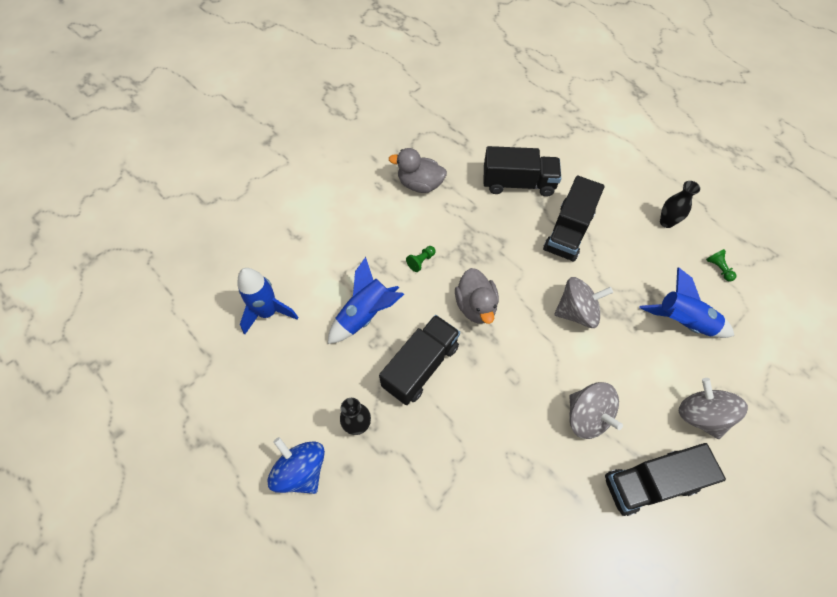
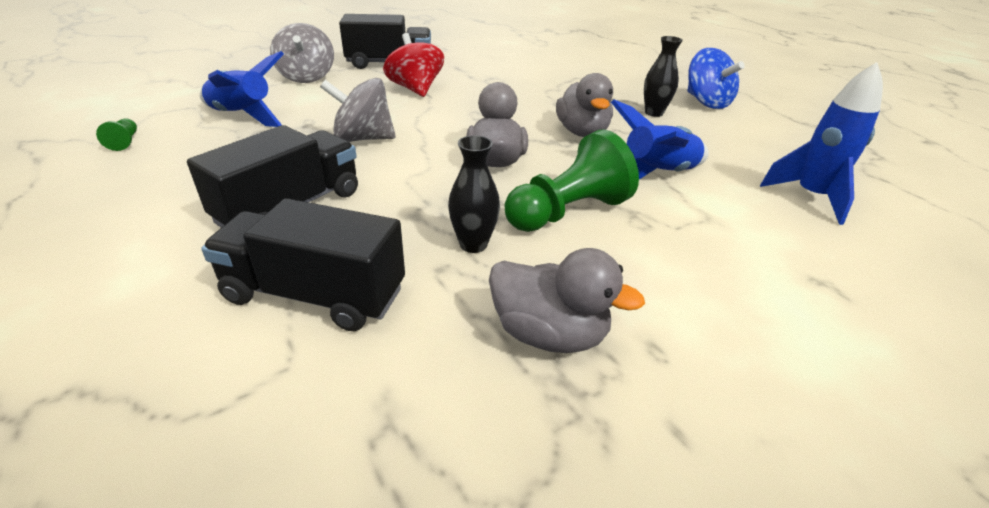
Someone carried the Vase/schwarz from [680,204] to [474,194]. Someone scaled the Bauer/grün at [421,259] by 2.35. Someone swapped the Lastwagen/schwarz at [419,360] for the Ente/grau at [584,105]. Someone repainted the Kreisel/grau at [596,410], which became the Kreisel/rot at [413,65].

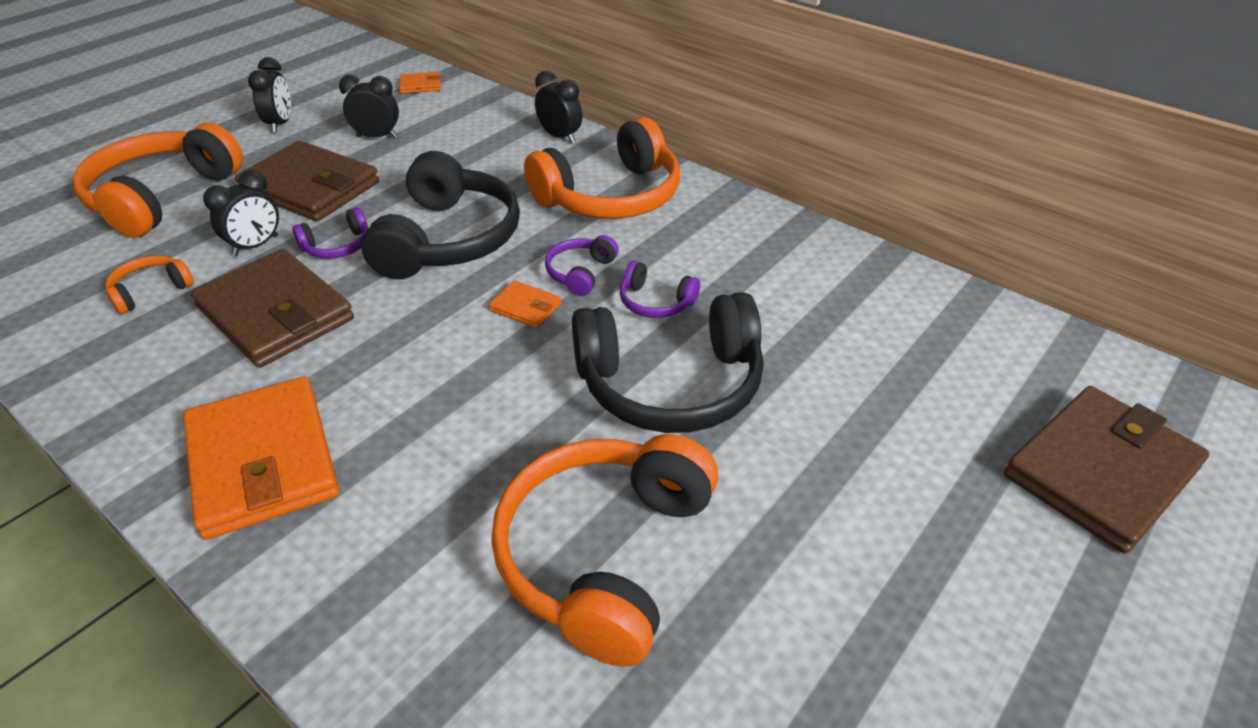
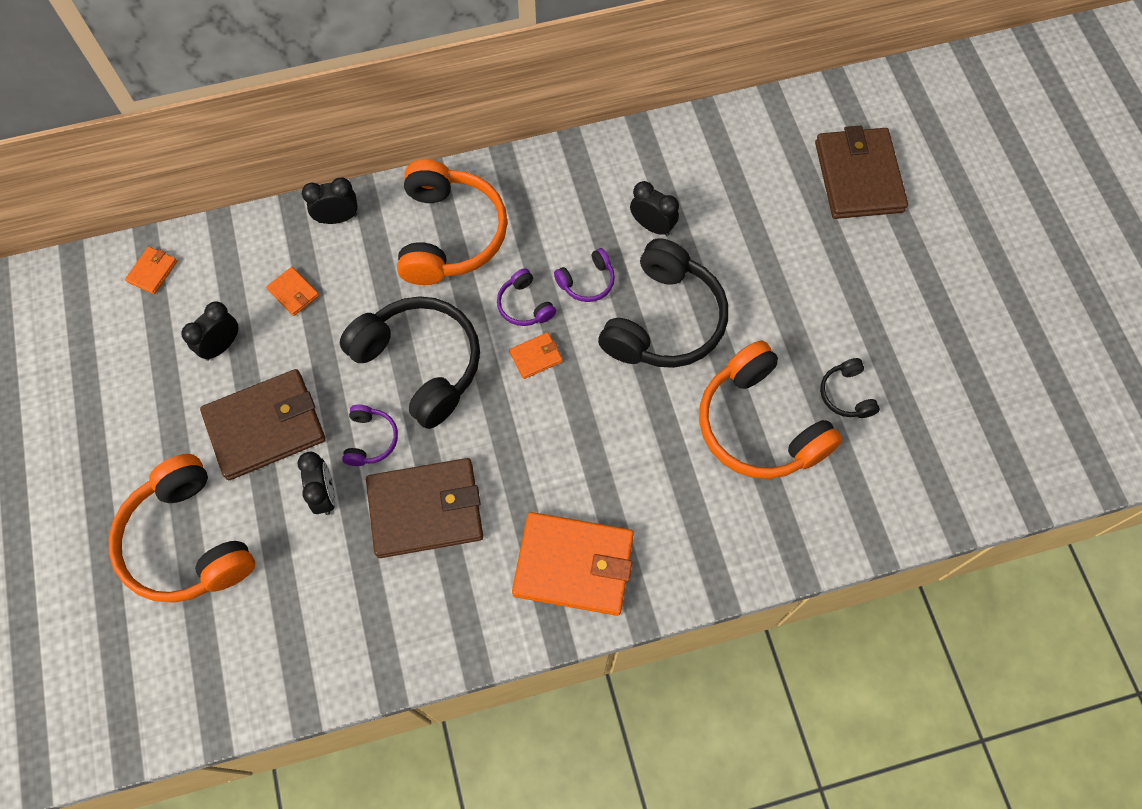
Someone carried the Wecker/schwarz from [269,95] to [654,208]. Someone took away the Kopfhörer/orange at [149,284]. Someone put down the Geldbörse/orange at [292,291]. Someone put down the Kopfhörer/schwarz at [850,388].

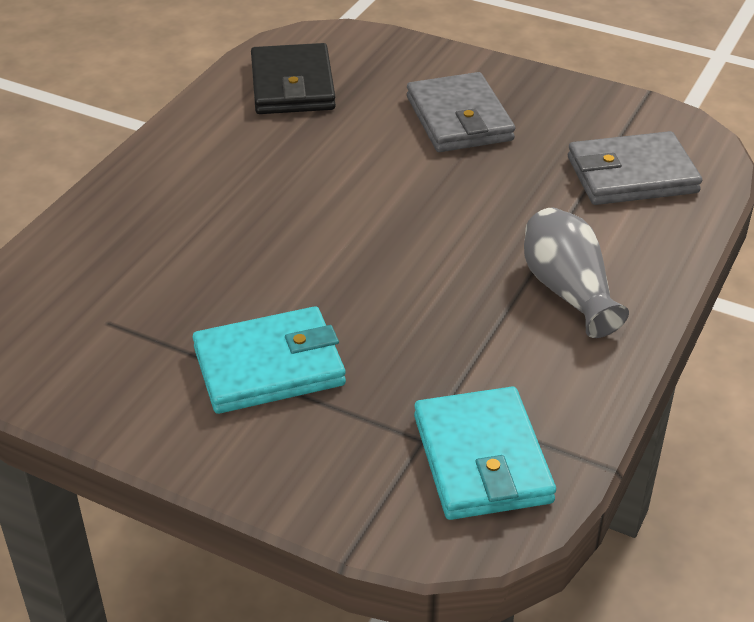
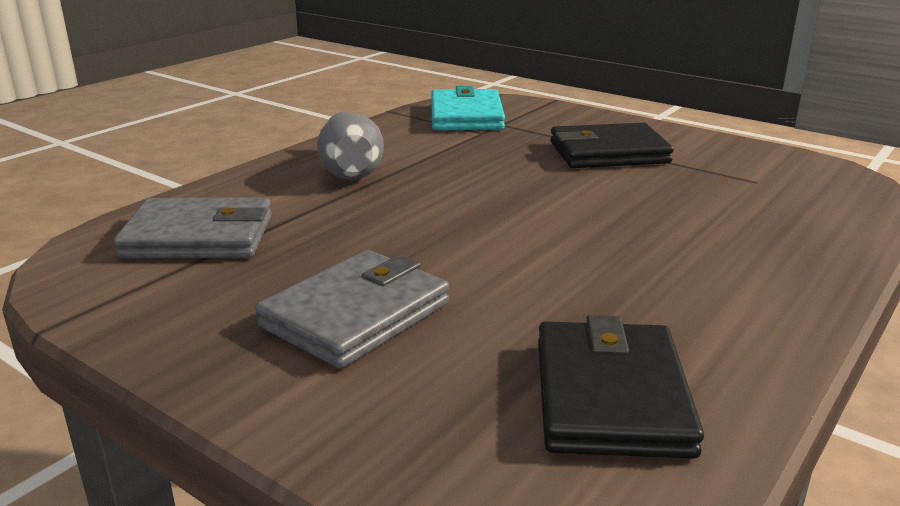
Someone rotated the Geldbörse/grau at [461,112] by 45 degrees clockwise. Someone repainted the Geldbörse/türkis at [269,360], which became the Geldbörse/schwarz at [612,145].

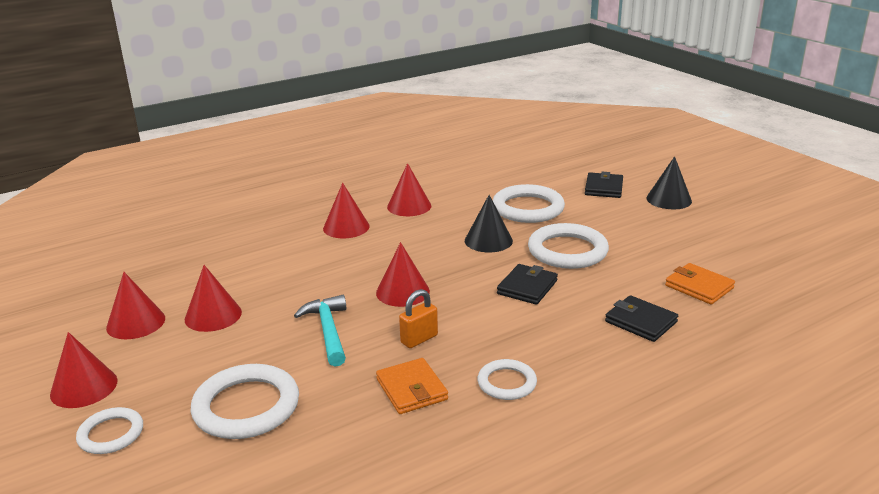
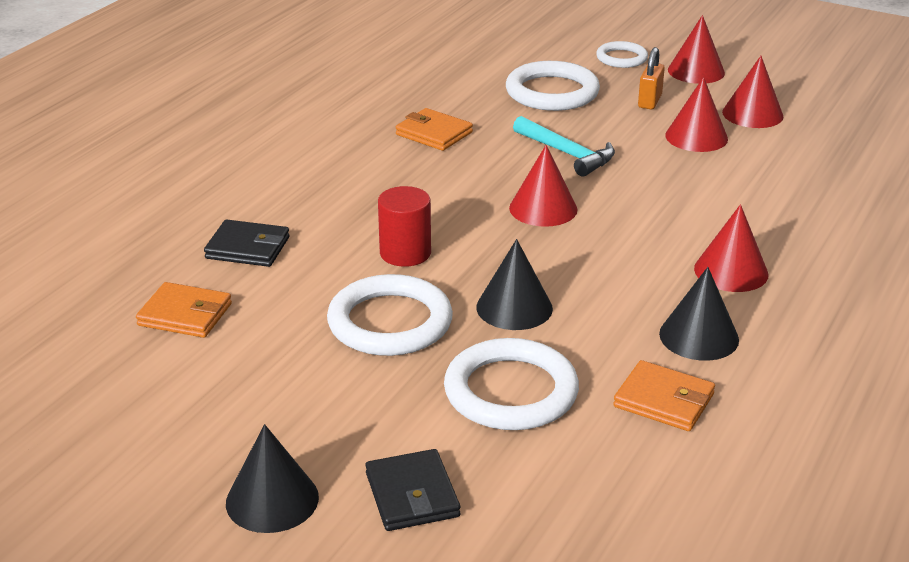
Someone repainted the Kegel/rot at [409,189], which became the Kegel/schwarz at [699,314]. Someone swapped the Geldbörse/schwarz at [527,284] for the Vollzylinder/rot at [404,226]. Someone carried the Vorhängeschloss/orange from [418,318] to [651,78]. Someone took away the Ring/weiß at [507,379]. Someone put down the Geldbörse/orange at [664,395].

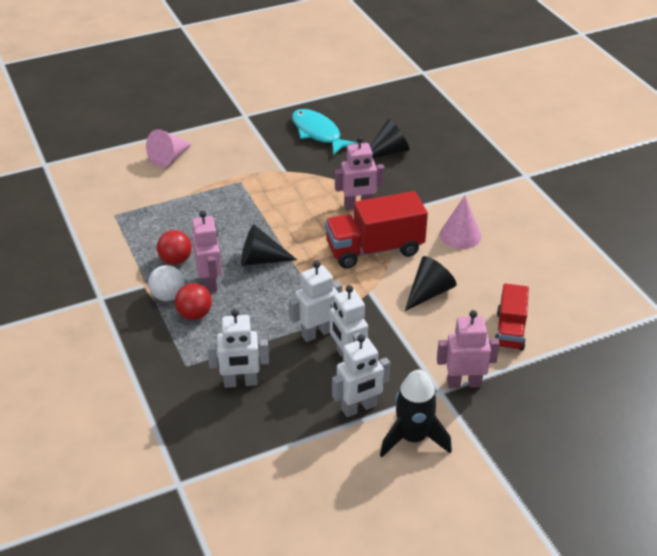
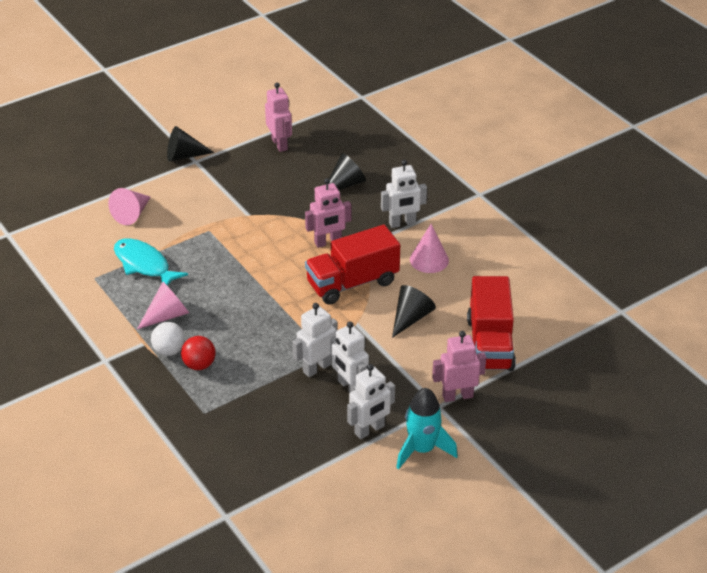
Someone carried the Fisch/türkis from [325,132] to [151,262]. Someone carried the Roboter/rosa from [207,252] to [278,117]. Someone carried the Kegel/schwarz from [269,245] to [190,144]. Someone swapped the Ball/rot at [174,247] for the Kegel/rosa at [163,305]. Someone scaled the Lastwagen/rot at [512,317] by 1.61. Someone carried the Roboter/weiß from [238,348] to [404,194]. Someone repainted the Rakete/schwarz at [416,413], which became the Rakete/türkis at [427,429].

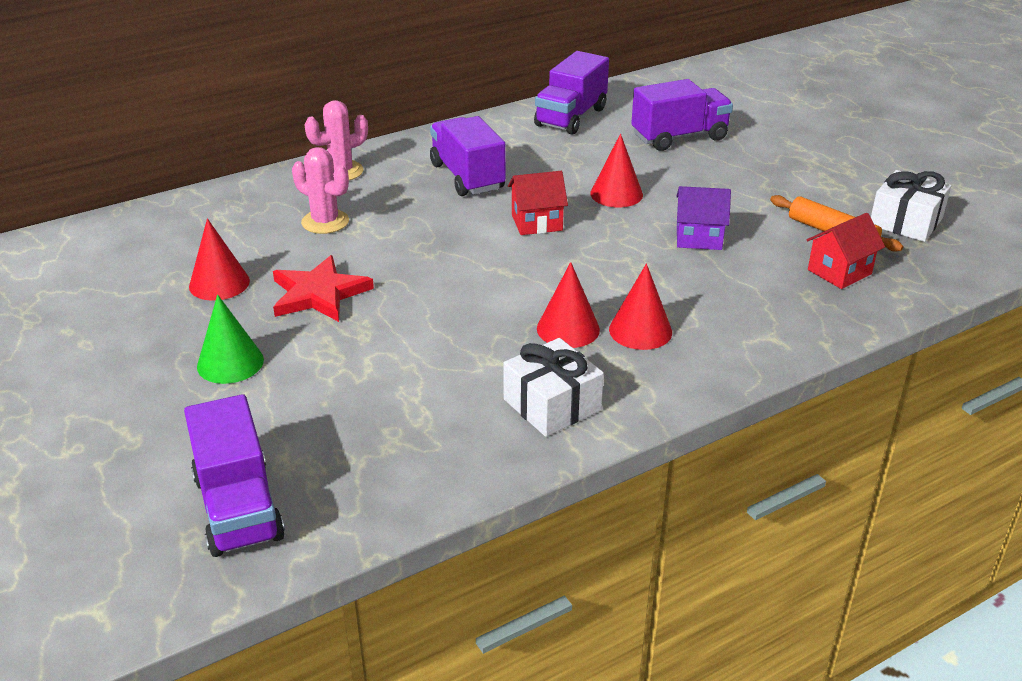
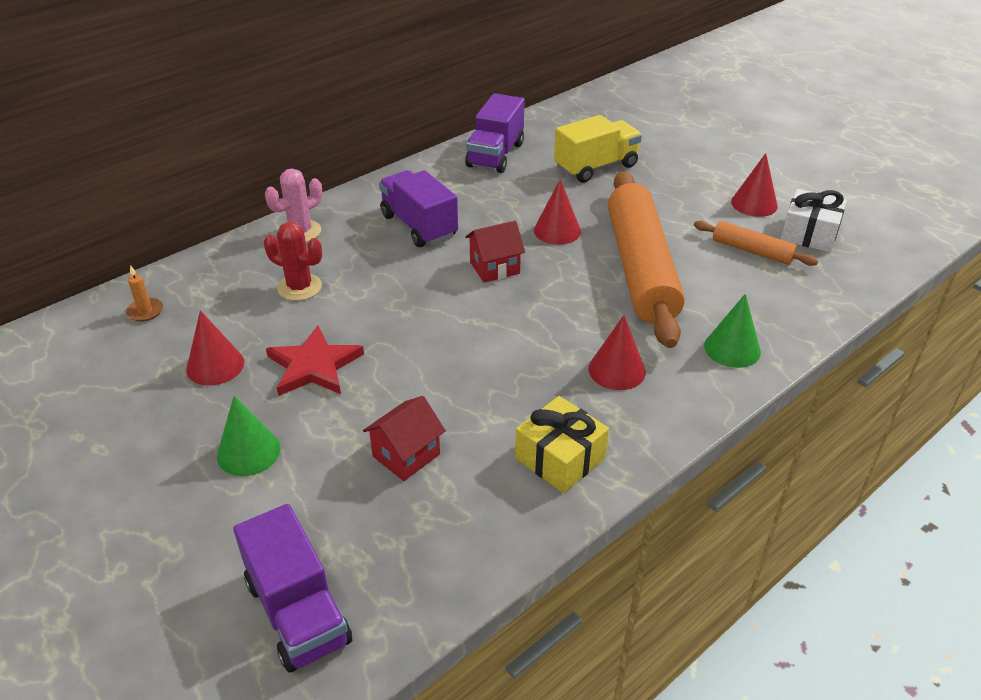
Someone repainted the Lastwagen/lila at [682,115], which became the Lastwagen/gelb at [598,149]. Someone repainted the Kaktus/rosa at [320,190], which became the Kaktus/rot at [293,261]. Someone swapped the Haus/lila at [703,218] for the Nudelholz/orange at [646,259]. Someone carried the Haus/rot from [846,251] to [404,438]. Someone carried the Kegel/rot from [568,305] to [754,185]. Someone repainted the Geschenk/weiß at [553,387], which became the Geschenk/gelb at [562,444]. Someone put down the Kerze/orange at [144,293]. Someone put down the Kegel/grün at [732,331].

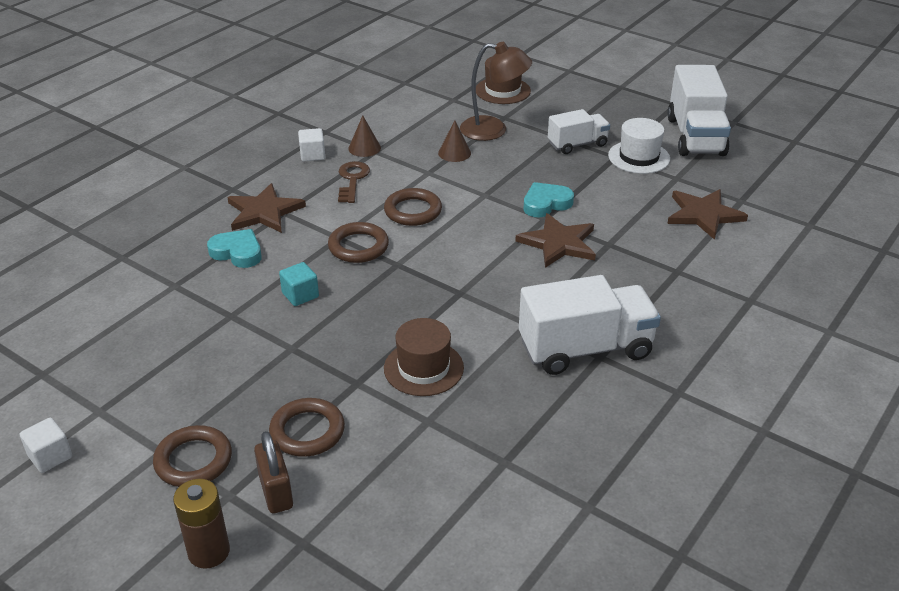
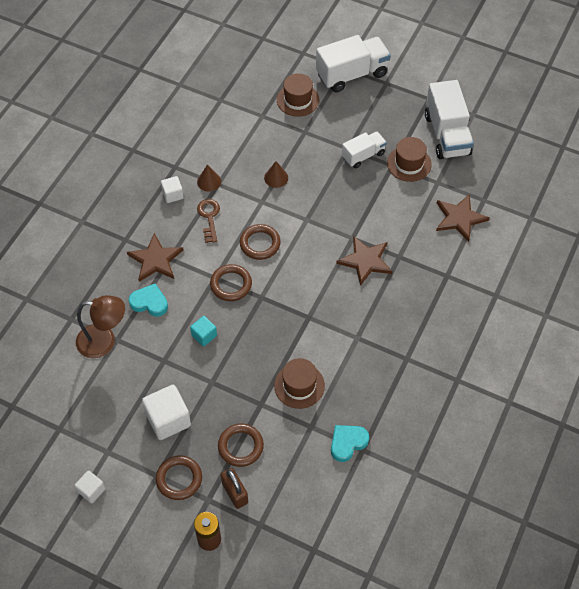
Someone carried the Lampe/braun from [496,91] to [100,326]. Someone repainted the Hut/weiß at [639,146], which became the Hut/braun at [409,159]. Someone carried the Herz/türkis from [548,199] to [350,443]. Someone carried the Lastwagen/weiß from [590,325] to [353,64]. Someone put down the Kubus/weiß at [166,412].

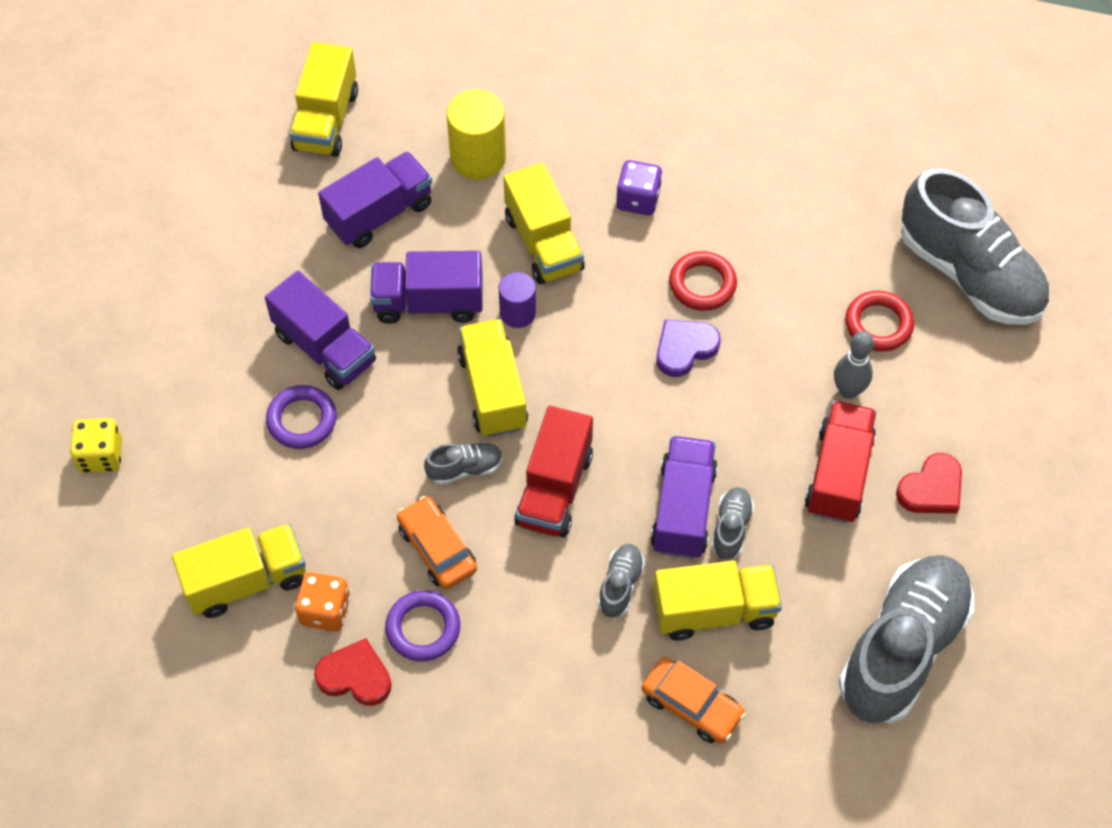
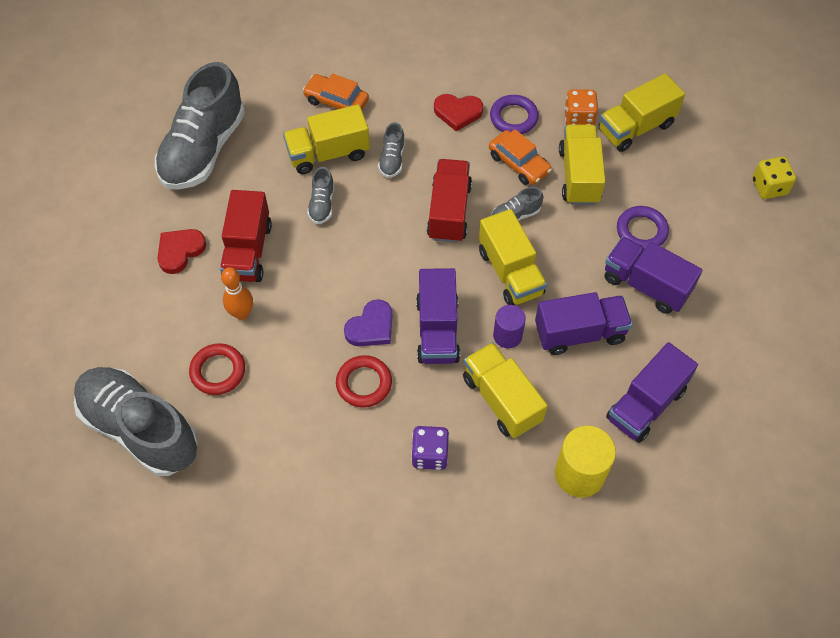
Someone carried the Lastwagen/gelb from [323,99] to [582,165]. Someone repainted the Bowlingkegel/grau at [854,365], which became the Bowlingkegel/orange at [237,293]. Someone carried the Lastwagen/lila from [684,497] to [438,316]. Someone carried the Herz/rot from [353,672] to [458,112].

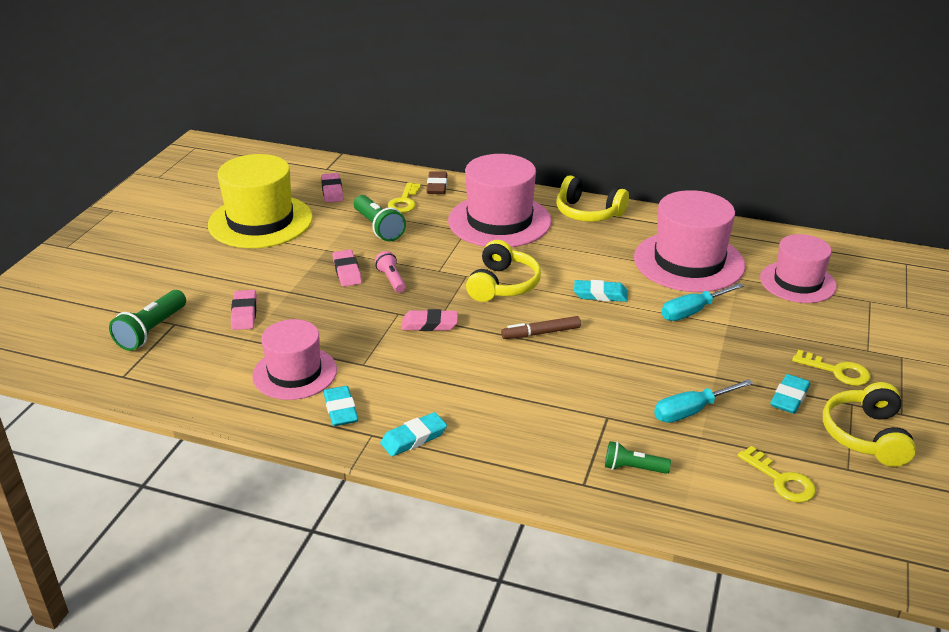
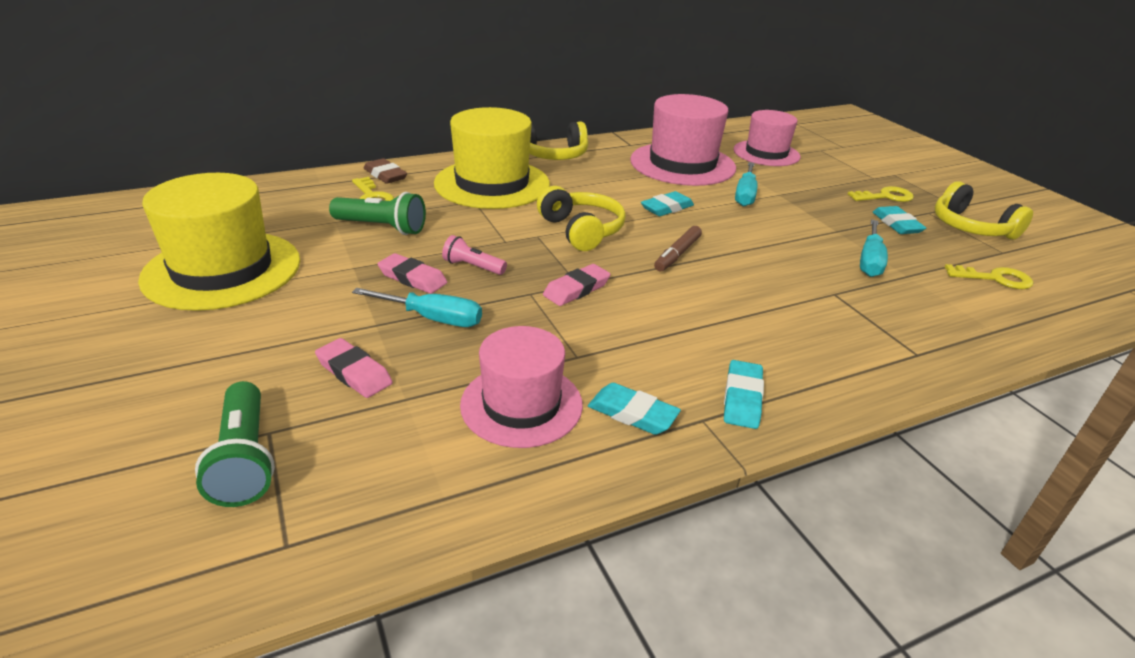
Someone repainted the Hut/rosa at [500,200], which became the Hut/gelb at [492,158]. Someone took away the Radiergummi/rosa at [332,188]. Someone took away the Taschenlampe/grün at [638,457]. Someone put down the Schraubenzieher/türkis at [417,307].

